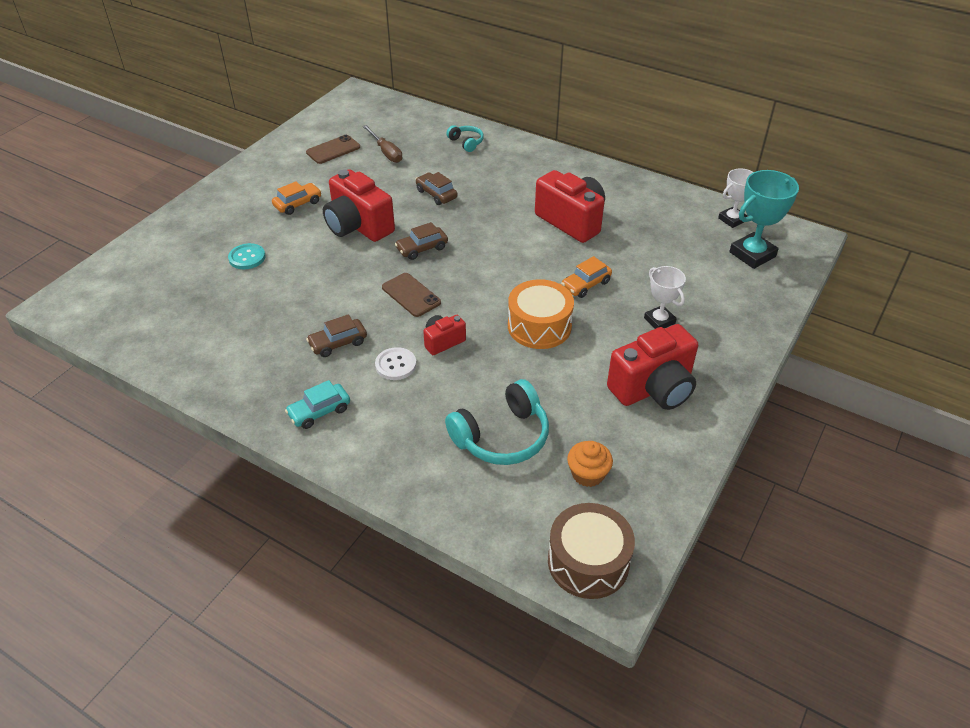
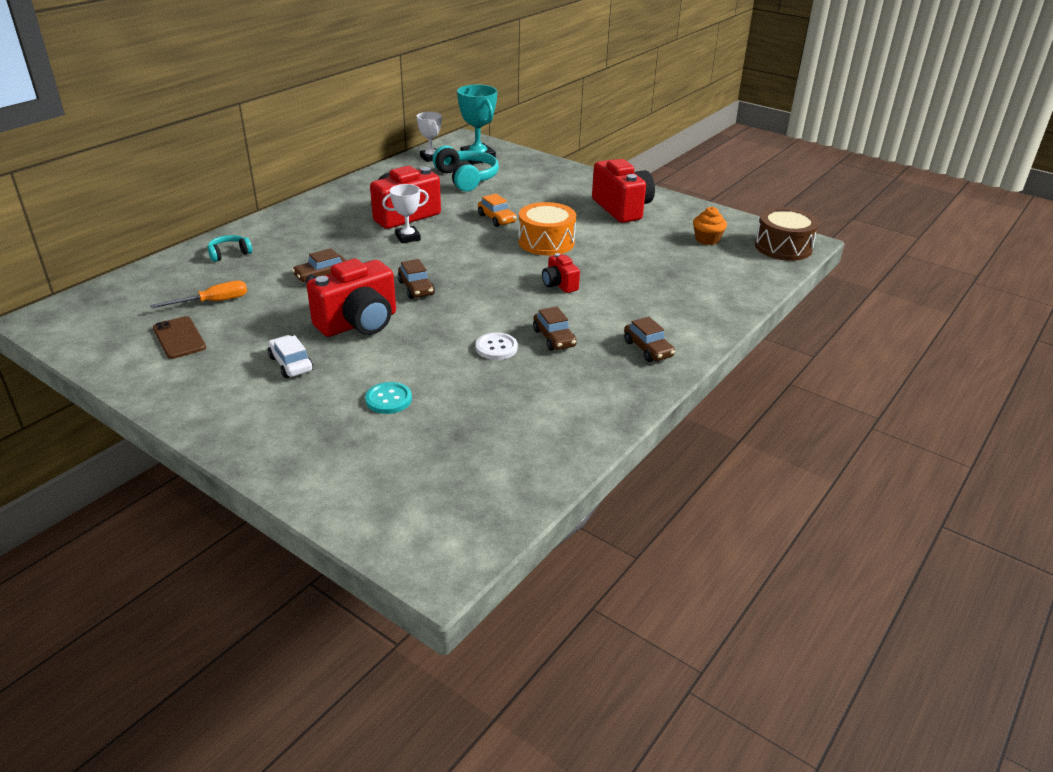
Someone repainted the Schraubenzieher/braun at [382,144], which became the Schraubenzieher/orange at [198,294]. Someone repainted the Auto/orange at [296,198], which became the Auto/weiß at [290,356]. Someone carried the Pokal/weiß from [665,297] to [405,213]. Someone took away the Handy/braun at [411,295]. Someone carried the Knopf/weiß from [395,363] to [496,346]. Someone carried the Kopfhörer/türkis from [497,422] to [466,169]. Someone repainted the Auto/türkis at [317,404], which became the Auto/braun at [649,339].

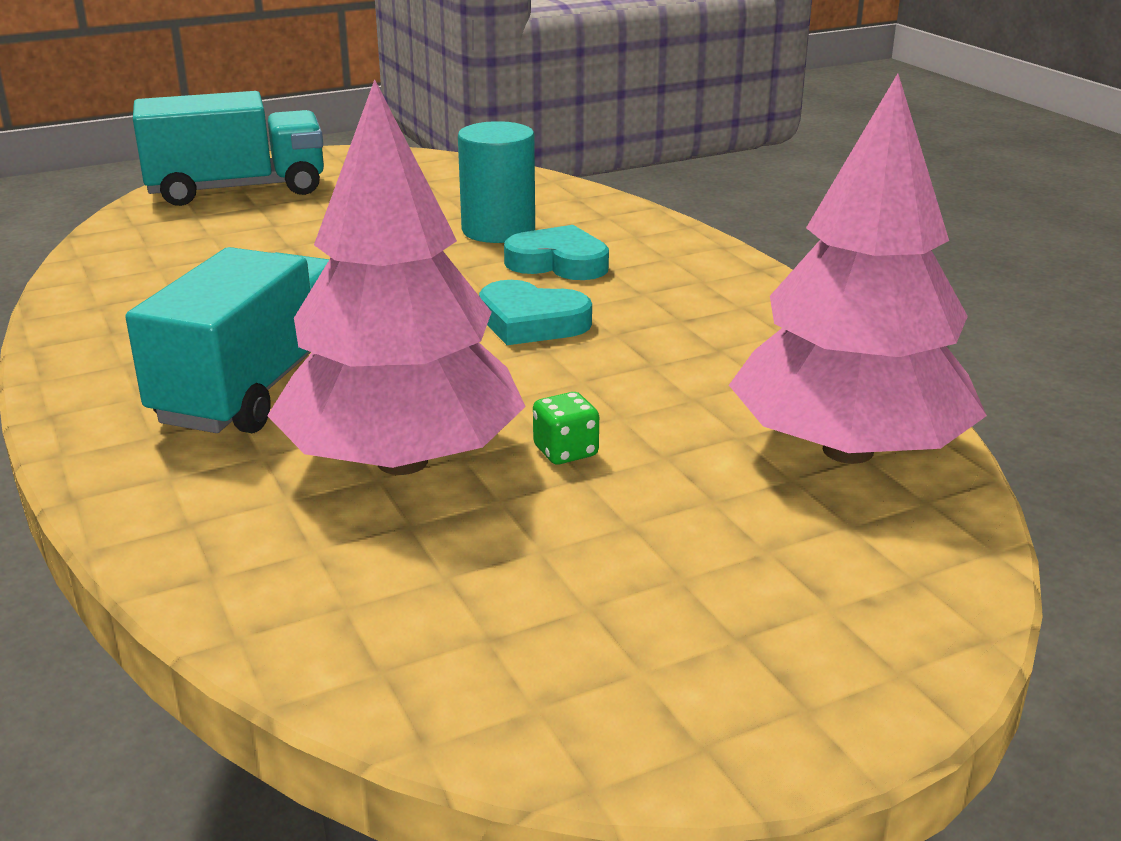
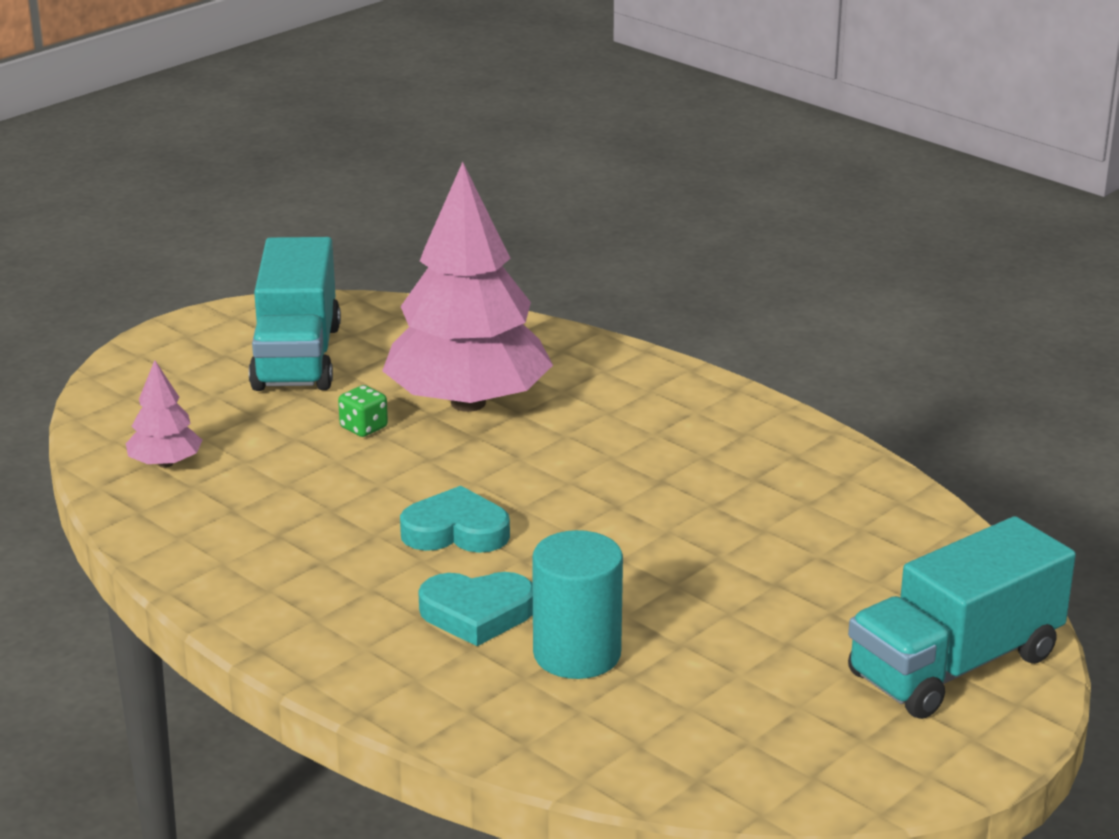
Someone scaled the Baum/rosa at [858,269] by 0.43. Someone carried the Lastwagen/türkis from [227,340] to [295,314].

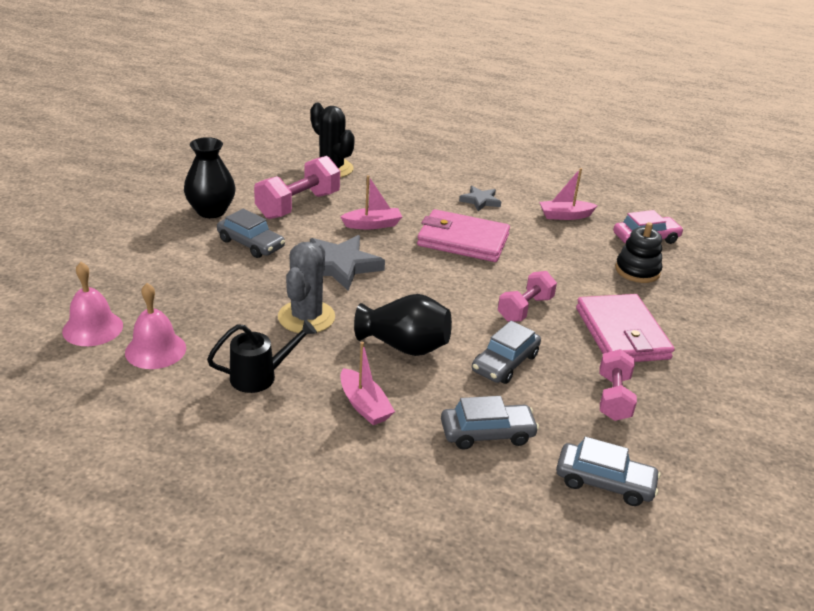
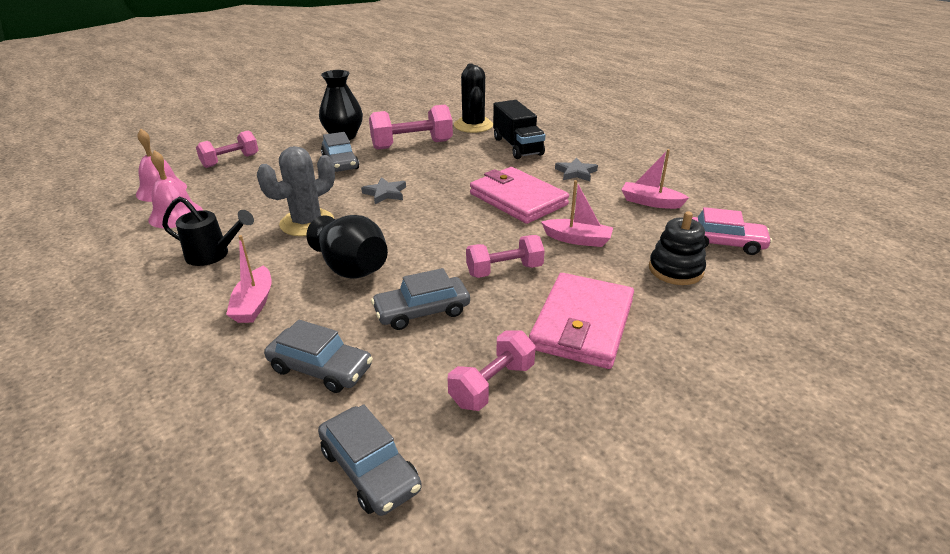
Someone carried the Boot/rosa from [371,202] to [577,213]. Someone scaled the Stern/grau at [347,262] by 0.57. Someone put down the Lastwagen/schwarz at [519,129]. Someone put down the Hantel/rosa at [227,149].

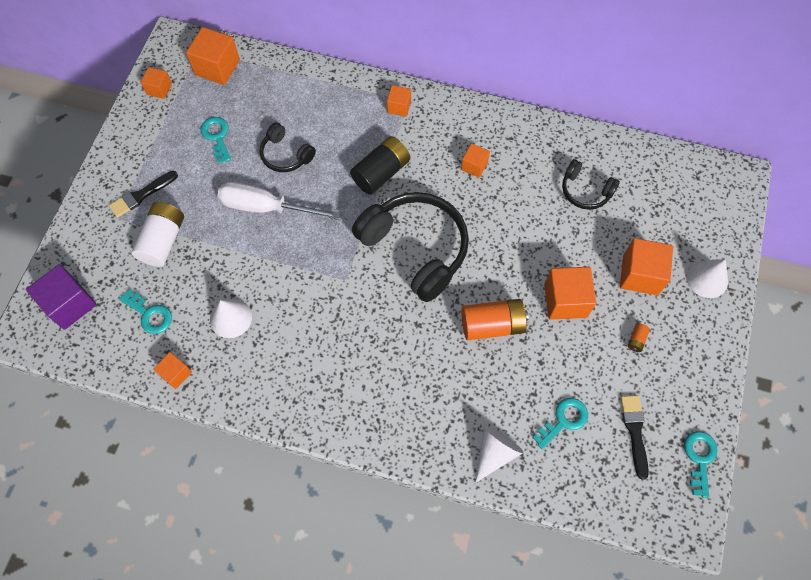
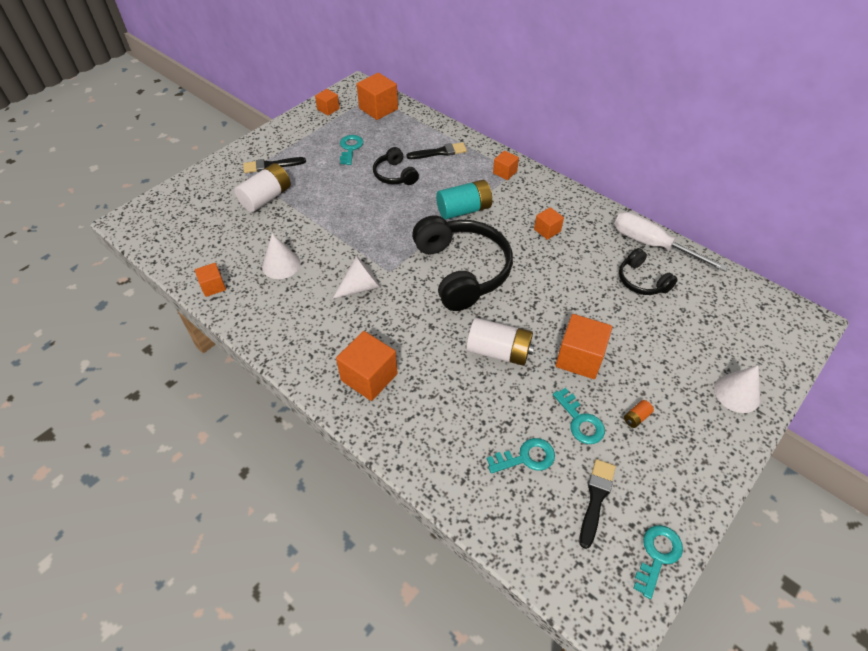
Someone repainted the Batterie/schwarz at [380,165], which became the Batterie/türkis at [464,200]. Someone carried the Schraubenzieher/weiß from [278,201] to [671,241]. Someone carried the Kubus/orange from [646,266] to [367,366]. Someone took away the Kubus/lila at [61,297]. Someone carried the Schlüssel/türkis from [145,311] to [579,416]. Someone repainted the Batterie/orange at [494,319], which became the Batterie/weiß at [500,342]. Someone carried the Kegel/weiß from [499,454] to [356,277]. Someone put down the Pinsel/schwarz at [436,150].

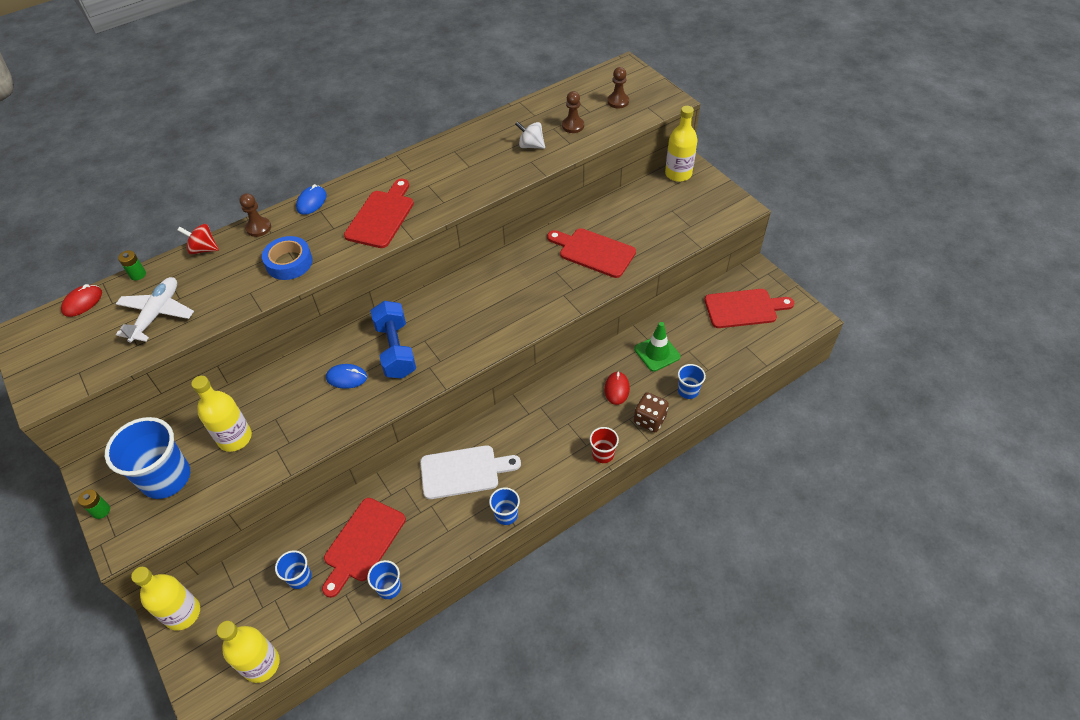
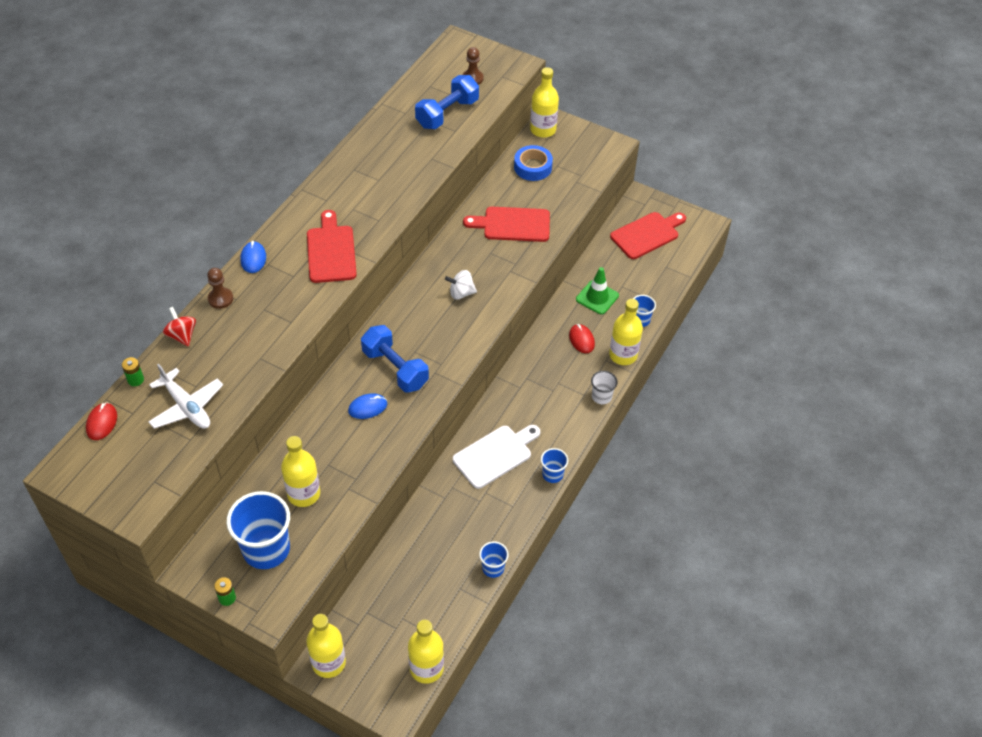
Someone swapped the Bauer/braun at [573,112] for the Hantel/blau at [447,102]. Someone carried the Kreisel/weiß from [530,135] to [461,285]. Someone rotated the Kreisel/rot at [198,239] by 75 degrees clockwise. Someone carried the Klebeband/blau from [287,258] to [533,163]. Someone rotated the Flugzeug/weiß at [155,310] by 150 degrees clockwise. Someone swapped the Spielwürfel/braun at [651,412] for the Flasche/gelb at [626,332]. Someone repainted the Becher/rot at [604,445], which became the Becher/weiß at [604,387]. Someone took away the Schneidebrett/rot at [364,548]. Someone took away the Becher/blau at [293,569].

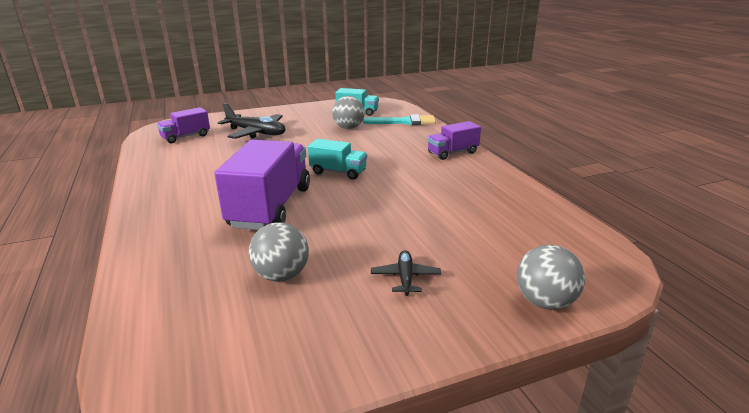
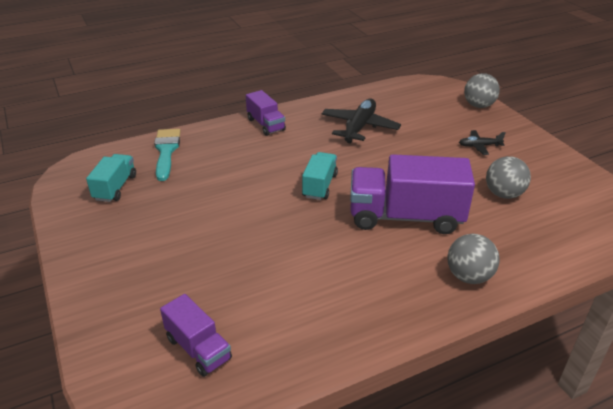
Someone carried the Ball/grau from [348,112] to [473,259]. Someone carried the Flugzeug/schwarz from [252,121] to [361,121].

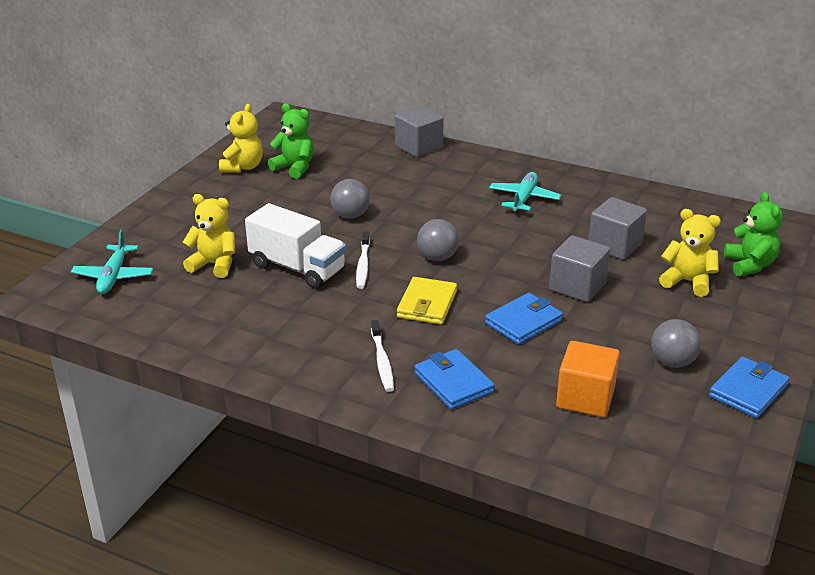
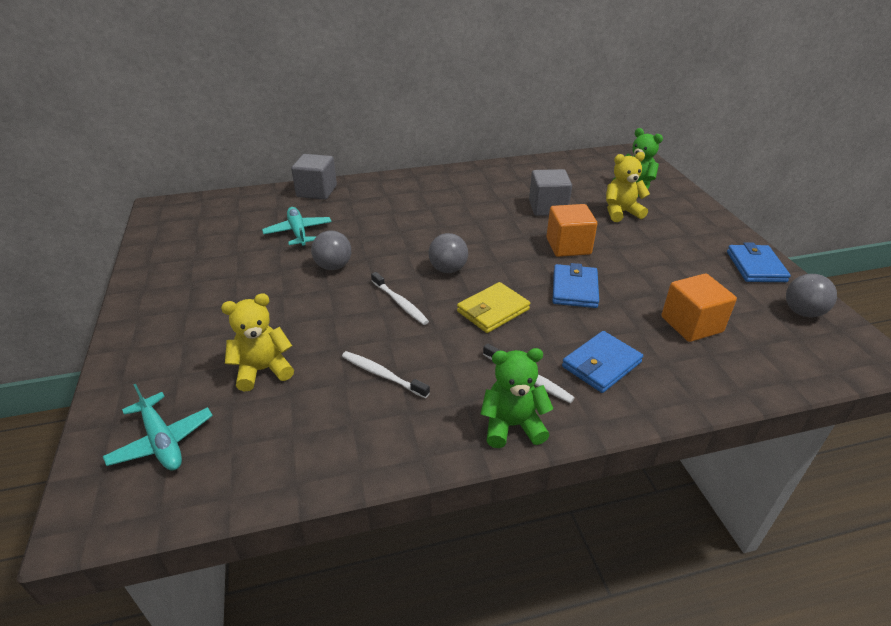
Someone took away the Teddybär/gelb at [241,138]. Someone carried the Teddybär/grün from [291,141] to [517,398]. Someone carried the Flugzeug/türkis from [525,192] to [296,226]. Someone took away the Lastwagen/weiß at [295,246]. Someone repainted the Kubus/grau at [579,269], which became the Kubus/orange at [571,230]. Someone rotated the Geldbörse/gelb at [427,301] by 75 degrees clockwise. Someone carried the Ball/grau from [676,343] to [811,295]. Someone rotated the Geldbörse/blau at [455,379] by 60 degrees counterclockwise. Someone put down the Zahnbürste/weiß at [386,374].

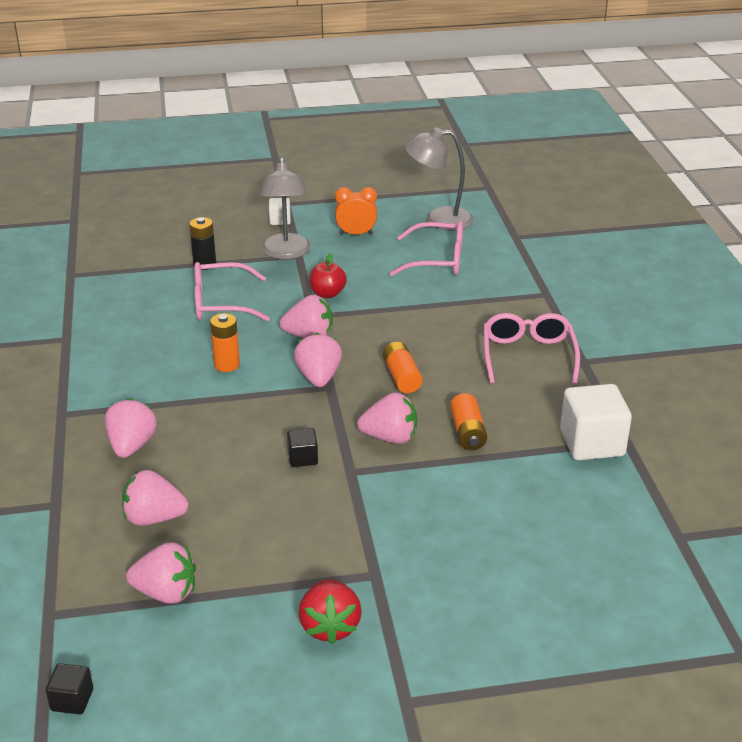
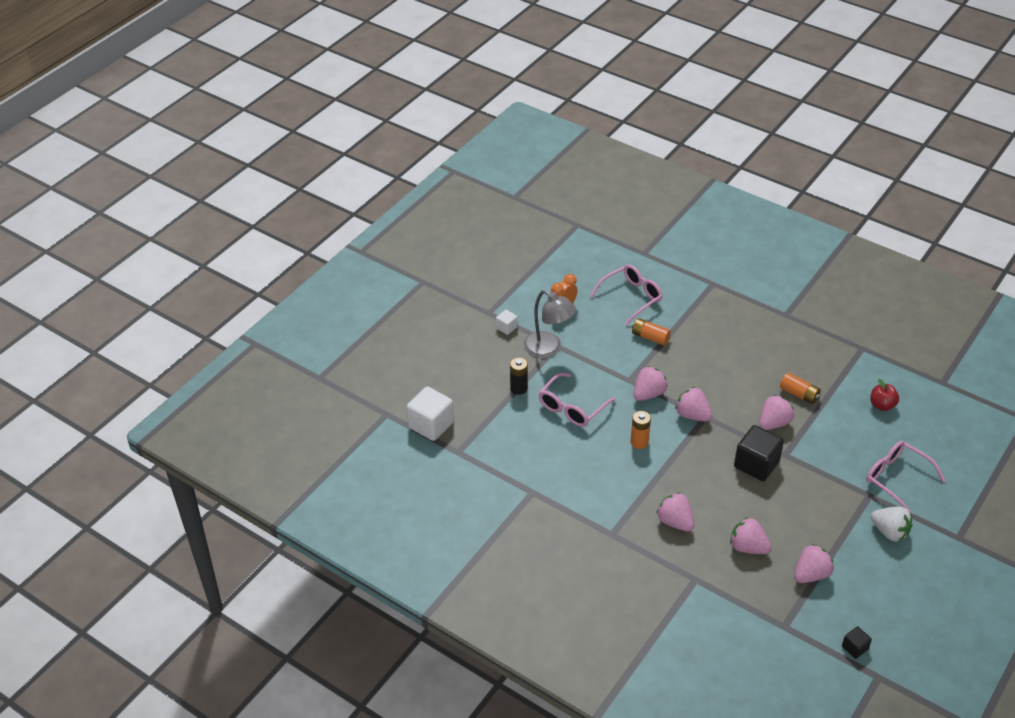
Someone took away the Lampe/grau at [439,179]. Someone carried the Apfel/rot from [328,275] to [884,395]. Someone carried the Brille/rosa from [532,348] to [905,477]. Someone carried the Batterie/orange from [403,367] to [651,332]. Someone carried the Kubus/weiß from [596,422] to [430,413]. Someone scaled the Kubus/schwarz at [302,447] by 1.99. Someone rotated the Erdbeere/rosa at [155,498] by 75 degrees clockwise. Someone repainted the Erdbeere/rot at [330,611], which became the Erdbeere/weiß at [892,524].

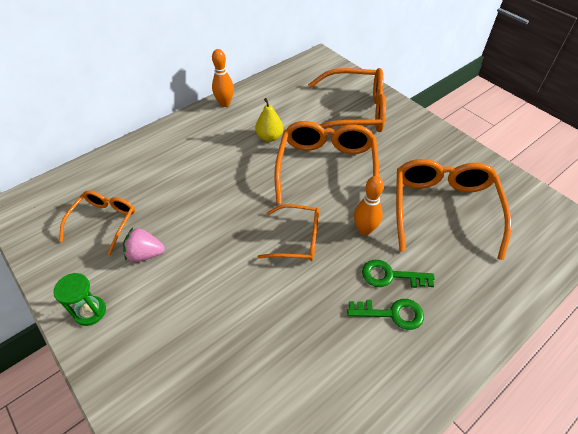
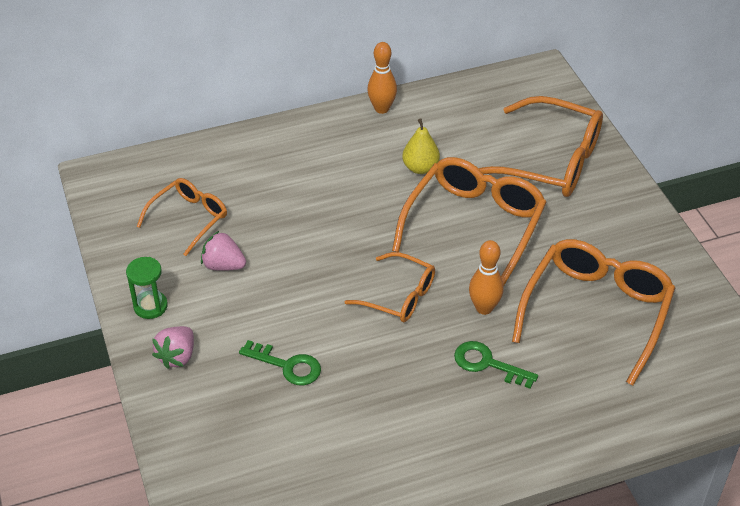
Someone carried the Schlüssel/grün from [385,314] to [280,362]. Someone put down the Erdbeere/rosa at [173,347].

